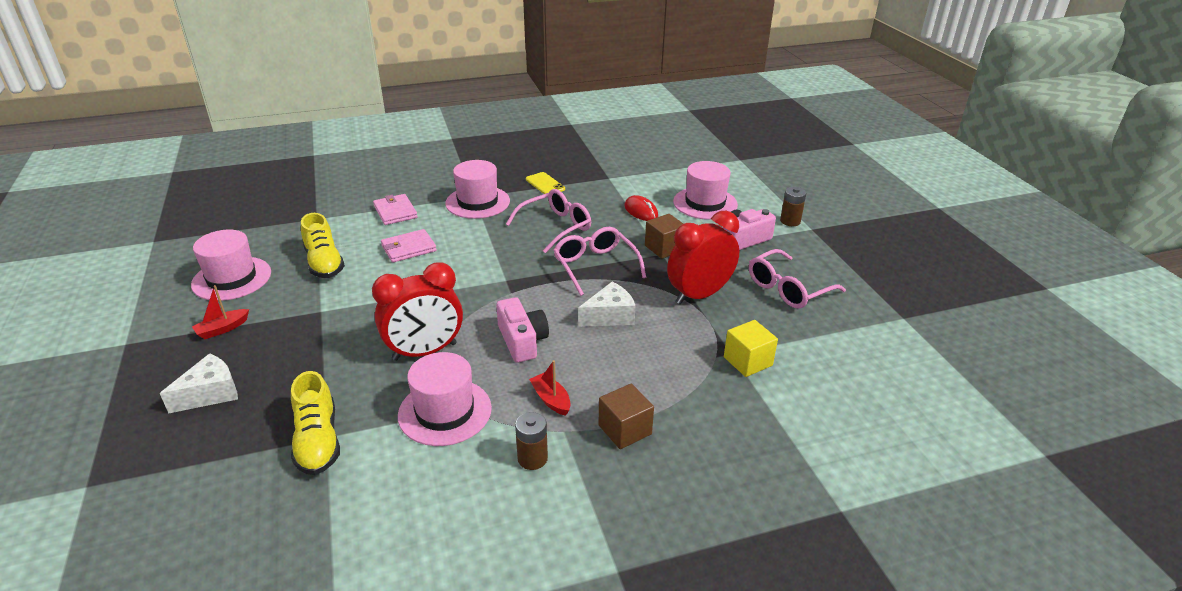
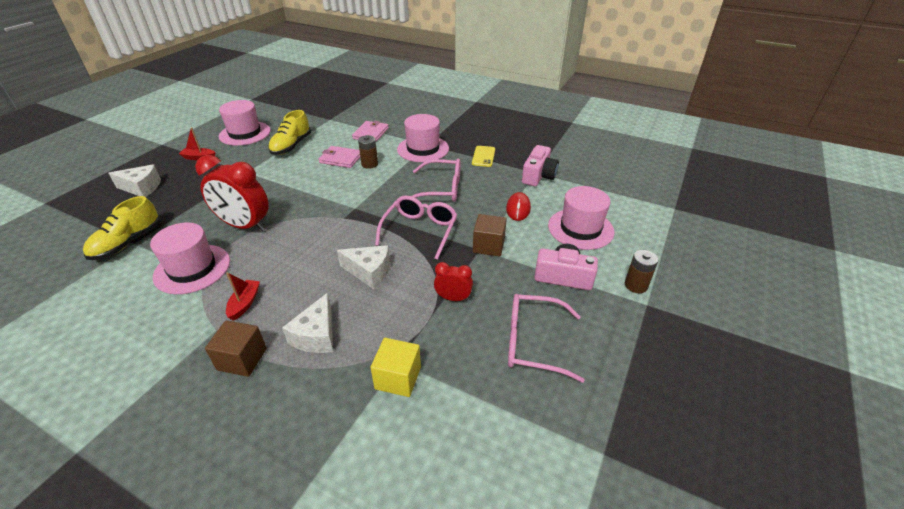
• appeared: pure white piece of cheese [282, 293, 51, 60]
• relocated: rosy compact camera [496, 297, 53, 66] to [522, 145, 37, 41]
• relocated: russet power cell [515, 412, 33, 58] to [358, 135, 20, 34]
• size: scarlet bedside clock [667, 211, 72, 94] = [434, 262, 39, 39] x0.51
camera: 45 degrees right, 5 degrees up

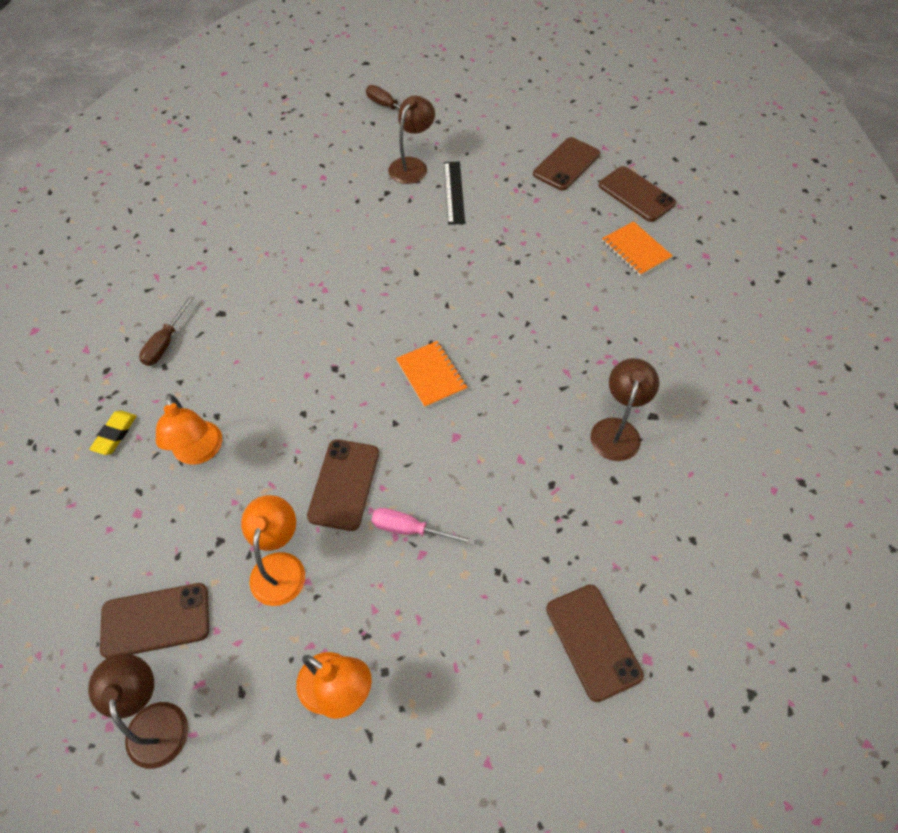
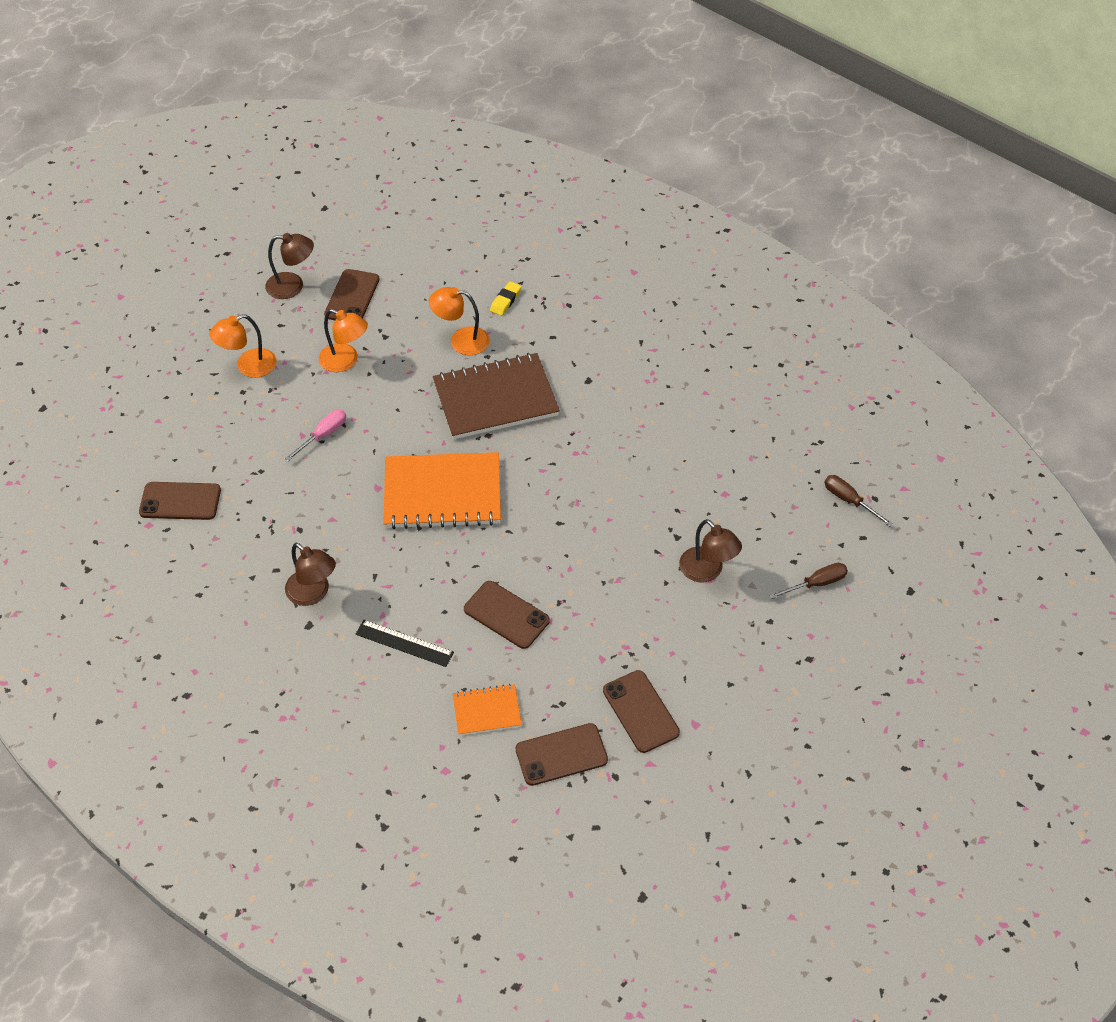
• appeared: russet exercise book [433, 353, 127, 86]
• relocated: russet hand screwdriver [139, 296, 55, 70] to [824, 475, 69, 52]
• relocated: russet phone [307, 439, 72, 92] to [464, 581, 86, 68]
• relocated: ebony ruler [444, 162, 21, 63] to [355, 620, 99, 47]
• spun: yellow eraser [89, 411, 48, 44] = [490, 281, 32, 35] 75 degrees clockwise
• size: orange-coloured exercise book [396, 341, 72, 67] = [383, 452, 118, 77] x2.01
camera: 115 degrees right, 5 degrees down

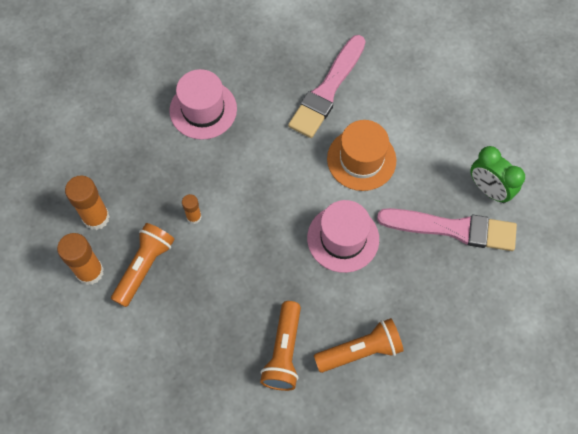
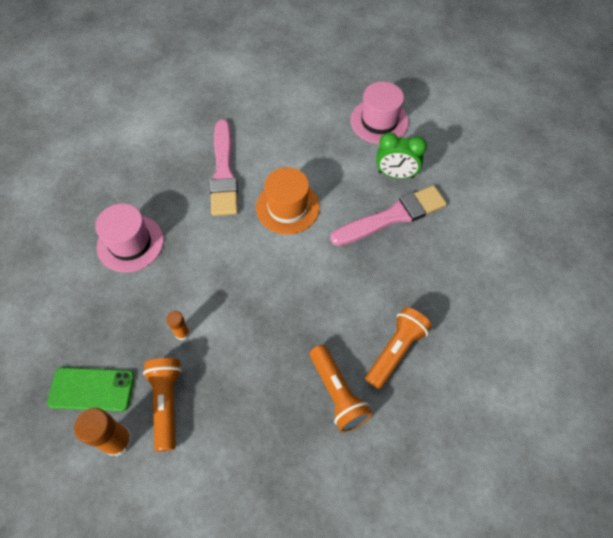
• relocated: rosy tall hat [307, 200, 72, 73] to [350, 82, 59, 62]
• exchanged: orange-coloured stick of glue [65, 175, 45, 55] to leaf-green phone [47, 367, 88, 45]
camera: 35 degrees left, 5 degrees down

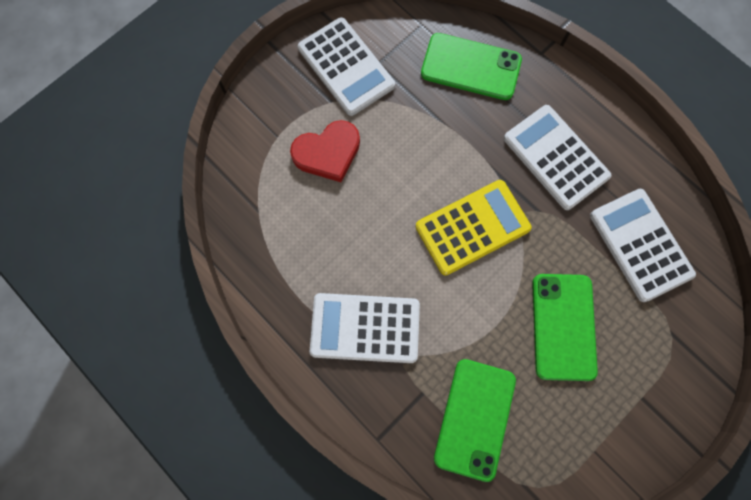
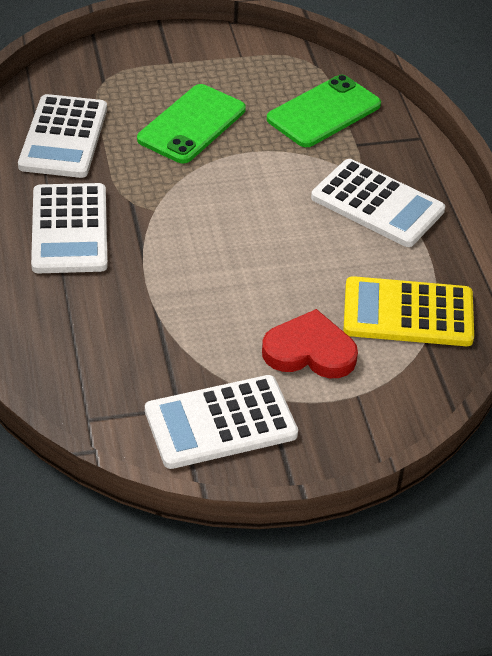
• missing: leaf-green phone [421, 33, 101, 67]
• relocated: yellow adding machine [416, 180, 116, 96] to [343, 276, 131, 70]
• spun: pure white adding machine [298, 17, 97, 99] = [145, 375, 153, 94] 105 degrees counterclockwise
camera: 150 degrees left, 30 degrees down

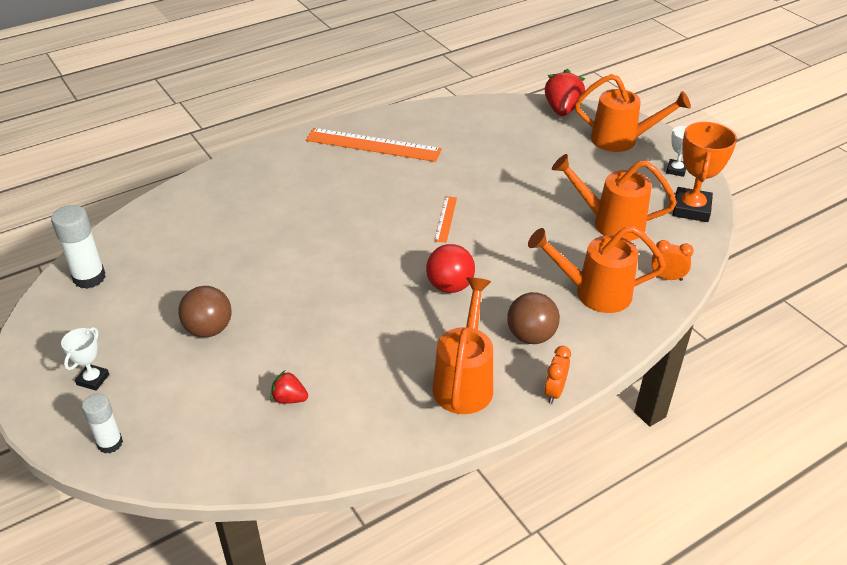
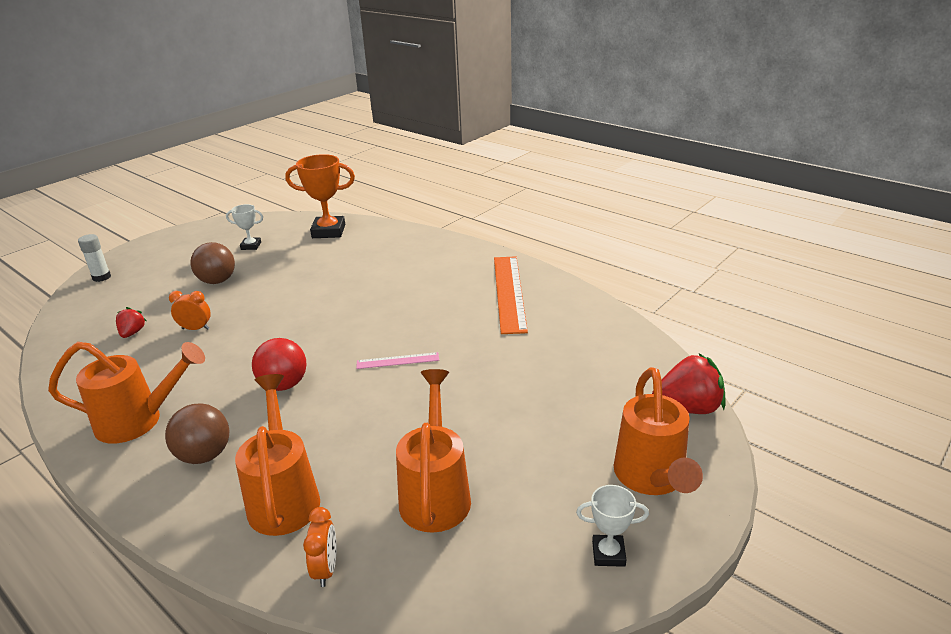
• missing: pure white stick of glue [51, 205, 55, 84]
• relocated: pure white prize cup [61, 327, 48, 64] to [226, 204, 37, 46]
• relocated: orange-coloured bedside clock [544, 346, 27, 57] to [169, 291, 42, 39]
• relocated: orange-coloured prize cup [673, 122, 64, 100] to [285, 154, 70, 84]
• colour: orange-coloured ruler [434, 196, 23, 47] to rosy ruler [357, 352, 82, 17]
camera: 75 degrees right, 10 degrees down

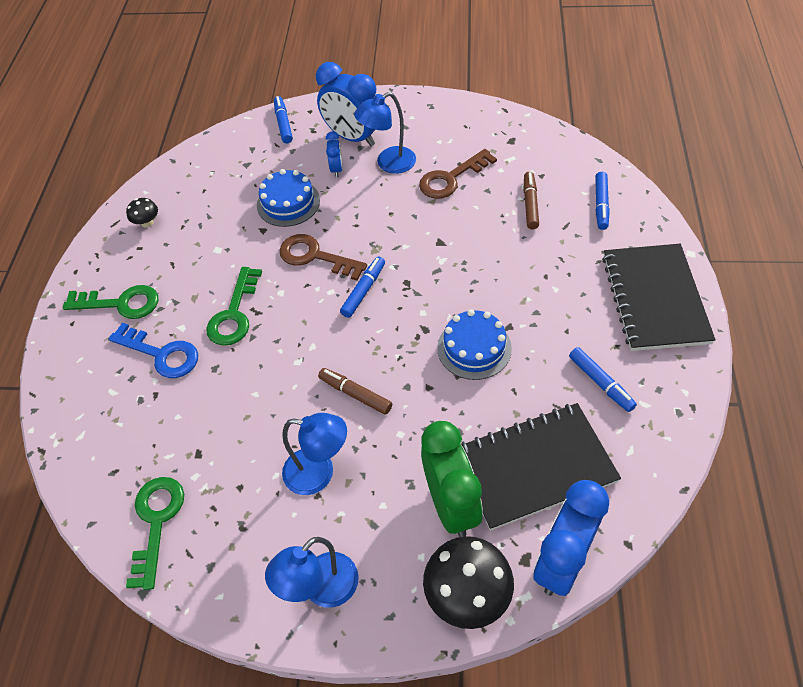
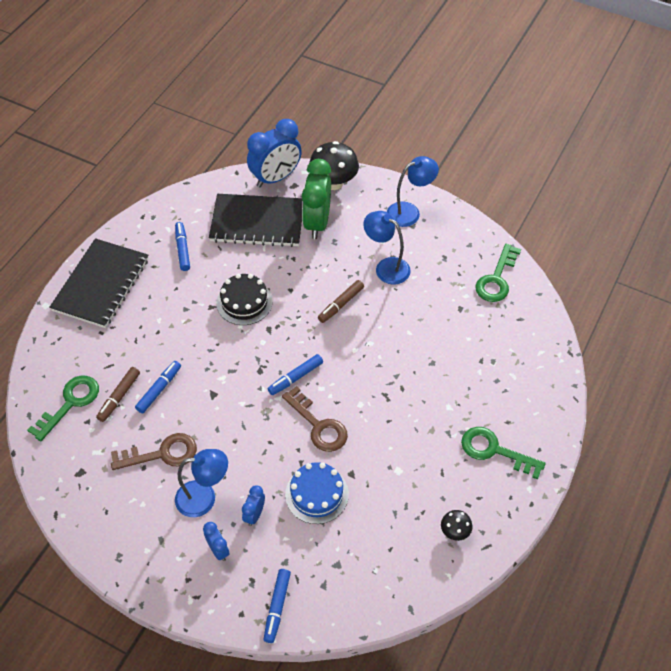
• missing: cobalt key [109, 323, 89, 55]
• relocated: leaf-green key [206, 267, 56, 79] to [27, 376, 72, 65]
• relocated: cobalt marker [595, 172, 15, 58] to [135, 361, 46, 52]
• colour: cobalt layer cake [437, 309, 75, 71] to ebony layer cake [217, 274, 55, 51]
• spun: russet marker [318, 368, 74, 47] = [318, 280, 46, 43] 75 degrees clockwise
• size: cobalt bedside clock [316, 62, 60, 84] = [203, 522, 26, 39] x0.48
camera: 160 degrees left, 0 degrees up

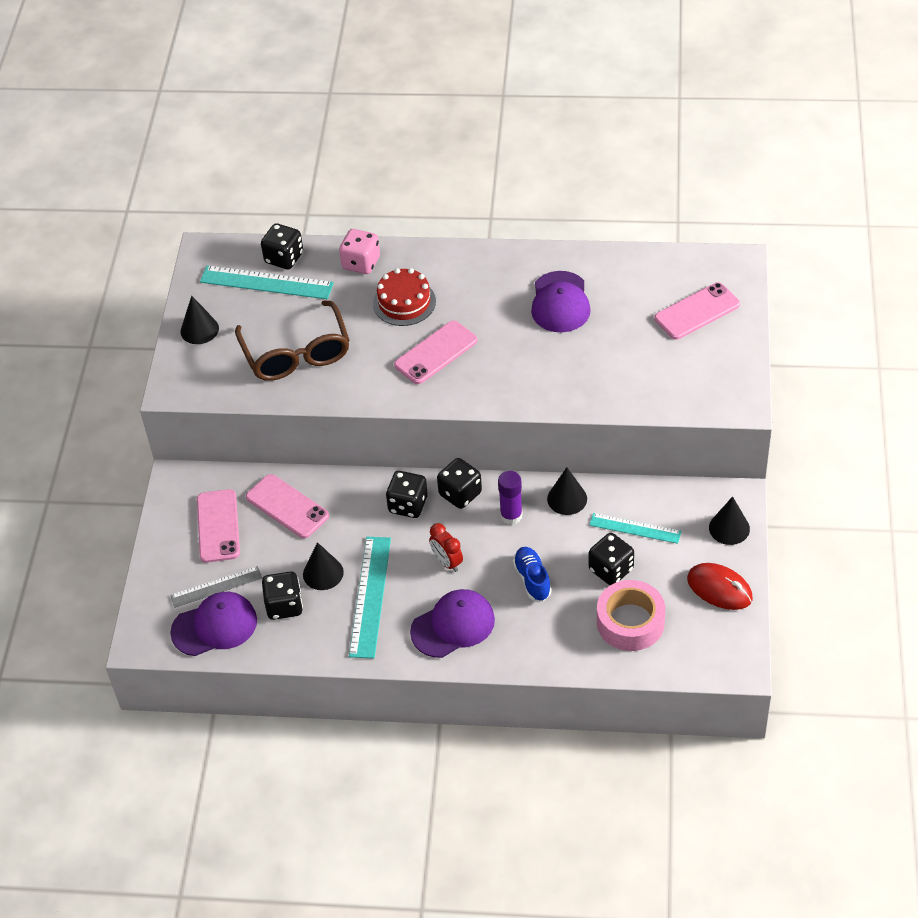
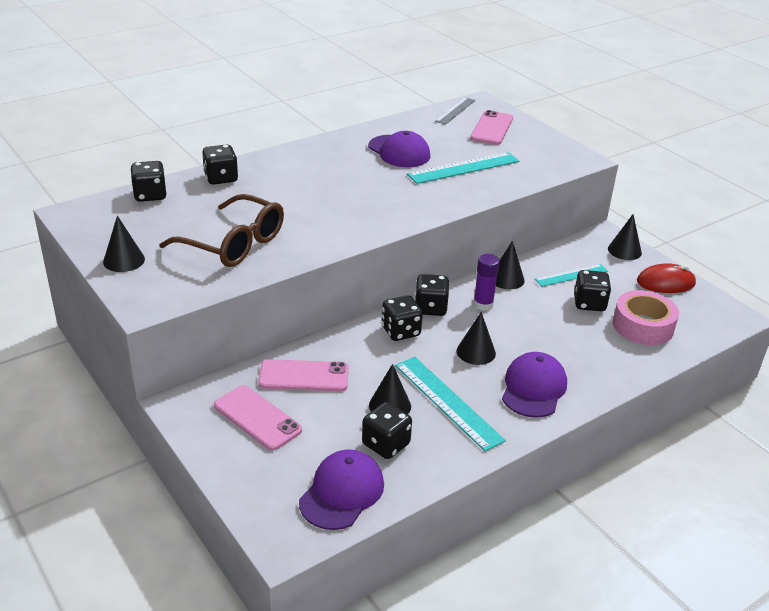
• missing: scarlet layer cake [373, 268, 63, 58]
• missing: rosy phone [394, 321, 83, 63]
• missing: cobalt shoe [513, 547, 39, 54]
• relocated: ash-grey ruler [170, 566, 92, 42] to [435, 97, 40, 28]
• relocated: aqua ruler [200, 265, 134, 34] to [407, 152, 112, 32]
• exchanged: scarlet bedside clock [429, 523, 34, 49] to ebony cone [457, 312, 39, 53]
• colour: rosy die [339, 229, 41, 45] to ebony die [202, 144, 36, 41]
camera: 45 degrees left, 15 degrees down

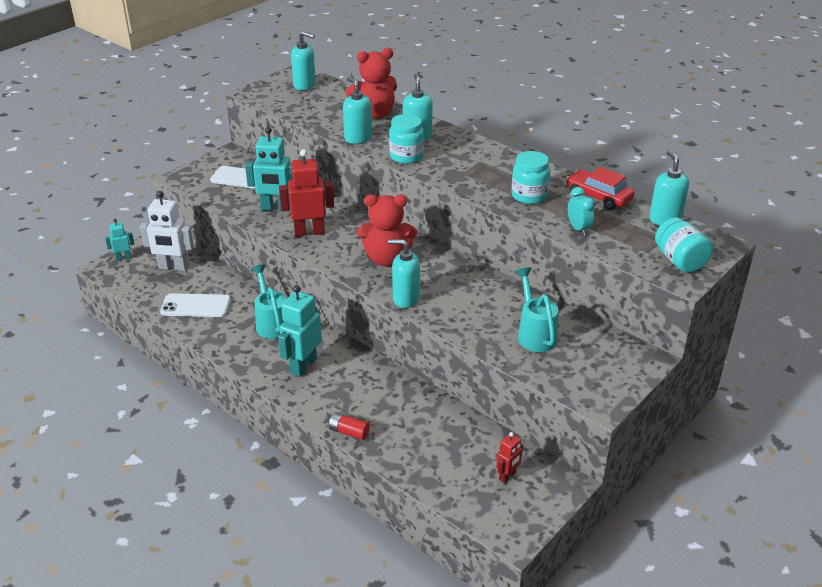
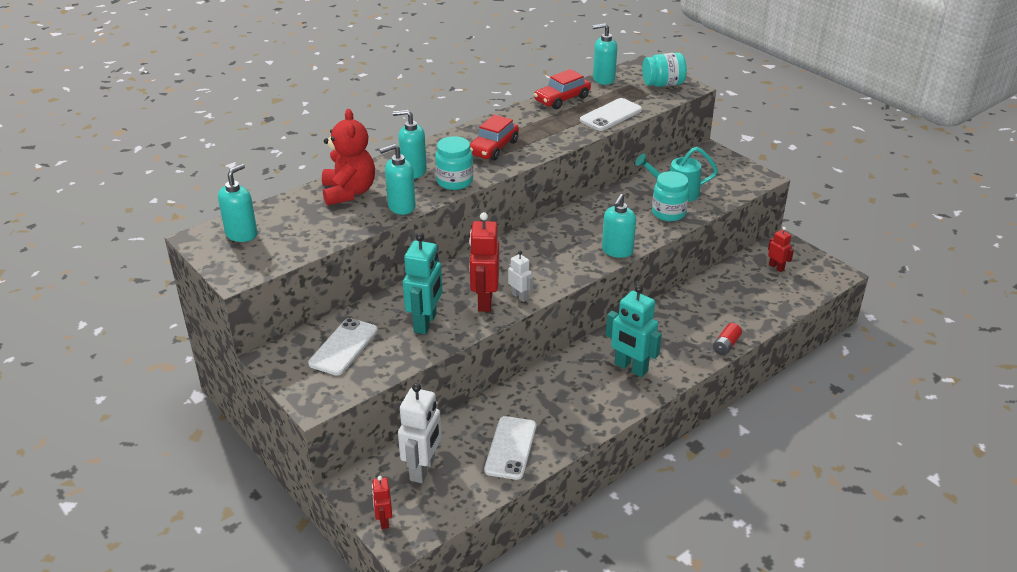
• missing: aqua sprinkling can [251, 265, 35, 74]
• missing: scarlet stuffed bear [357, 195, 60, 72]
• appeared: scarlet toy car [470, 115, 49, 46]
• appeared: pure white toy robot [508, 251, 25, 51]
• relocated: aqua preserve jar [511, 151, 39, 53] to [652, 171, 37, 50]
• exchanged: aqua bedside clock [568, 187, 27, 49] to pure white phone [580, 98, 62, 33]
• colour: aqua toy robot [105, 219, 29, 42] to scarlet toy robot [372, 476, 20, 53]
camera: 80 degrees left, 0 degrees up

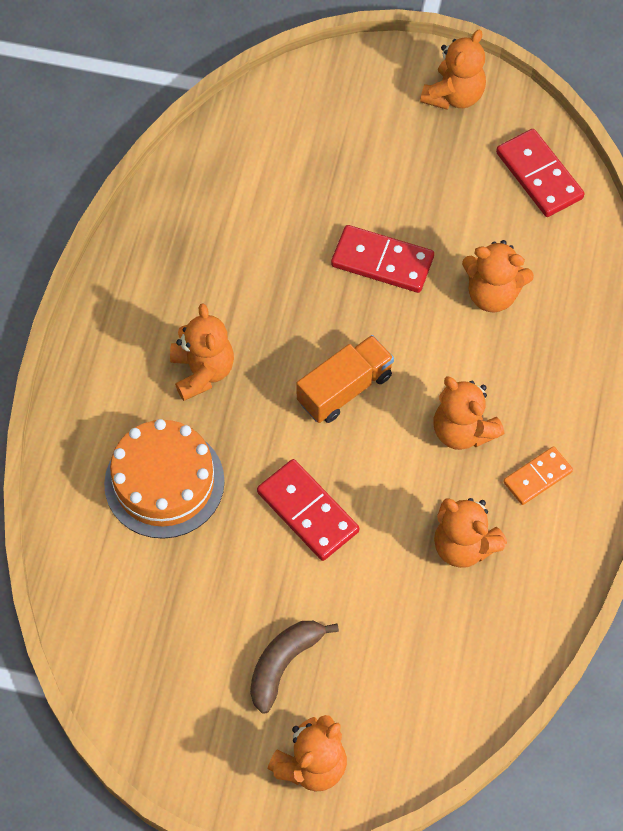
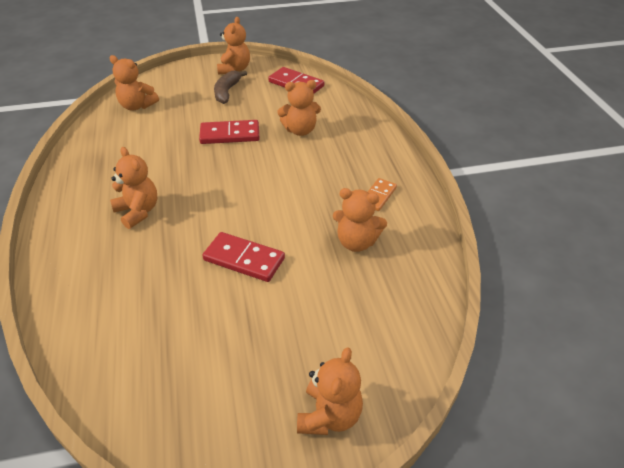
• missing: orange-coloured layer cake [104, 419, 121, 120]
• missing: orange-coloured truck [296, 335, 98, 88]
• relocated: russet banana fruit [250, 621, 89, 93] to [214, 71, 33, 33]
• relocated: orange-coloured stuffed bear [434, 376, 70, 74] to [110, 55, 49, 56]
camera: 25 degrees left, 20 degrees down

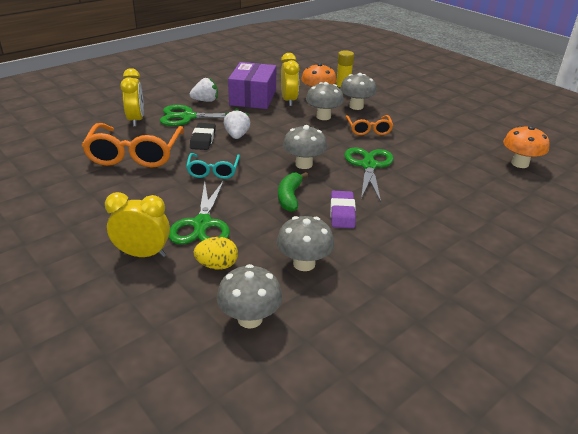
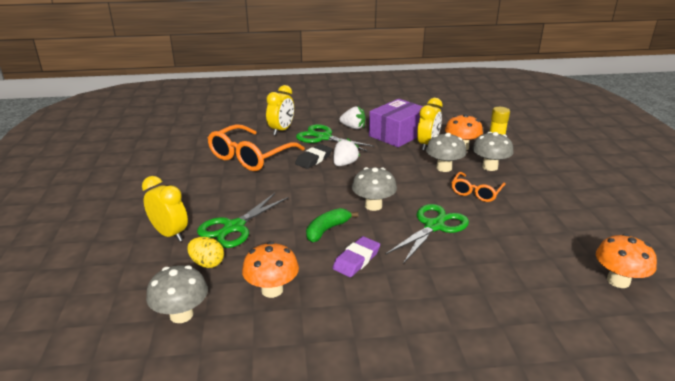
• missing: aqua glasses [186, 153, 54, 26]
• colour: ash-grey mushroom [277, 216, 57, 55] to orange-coloured mushroom [242, 242, 57, 56]
camera: 35 degrees right, 5 degrees down

